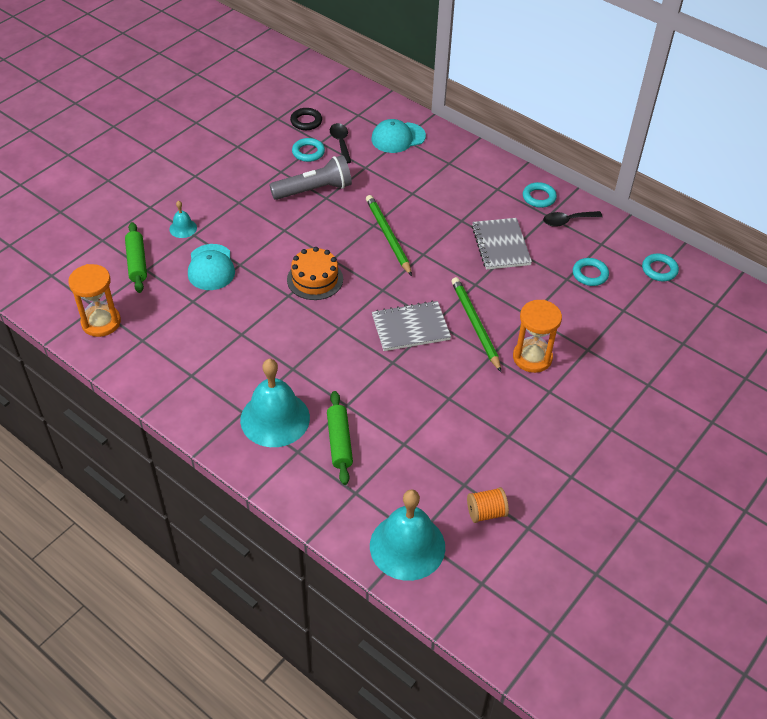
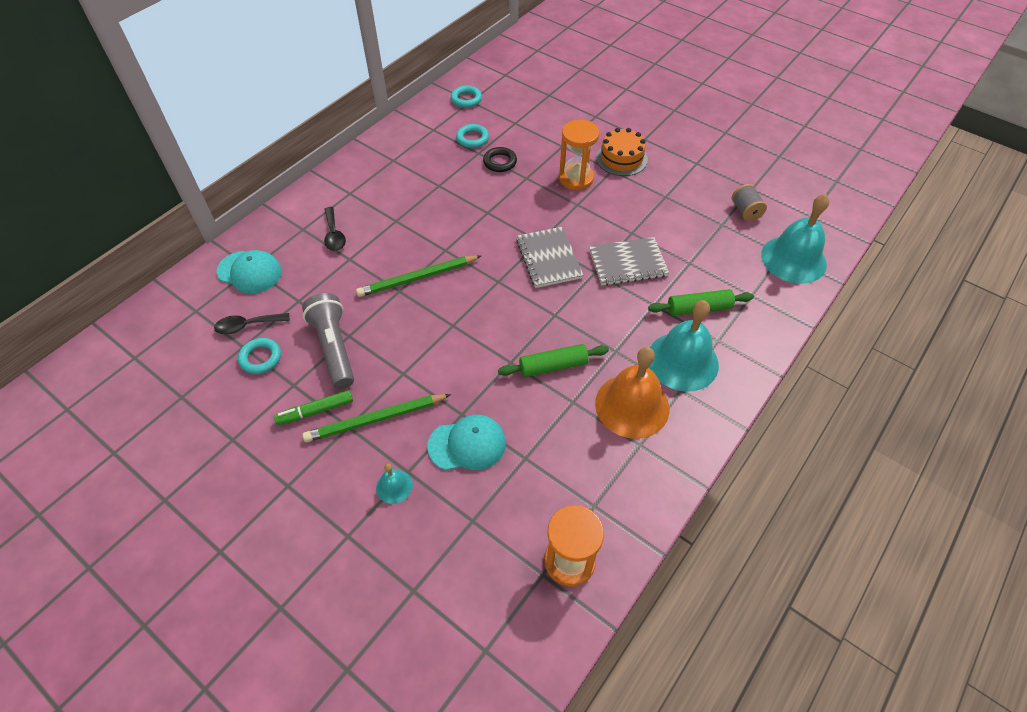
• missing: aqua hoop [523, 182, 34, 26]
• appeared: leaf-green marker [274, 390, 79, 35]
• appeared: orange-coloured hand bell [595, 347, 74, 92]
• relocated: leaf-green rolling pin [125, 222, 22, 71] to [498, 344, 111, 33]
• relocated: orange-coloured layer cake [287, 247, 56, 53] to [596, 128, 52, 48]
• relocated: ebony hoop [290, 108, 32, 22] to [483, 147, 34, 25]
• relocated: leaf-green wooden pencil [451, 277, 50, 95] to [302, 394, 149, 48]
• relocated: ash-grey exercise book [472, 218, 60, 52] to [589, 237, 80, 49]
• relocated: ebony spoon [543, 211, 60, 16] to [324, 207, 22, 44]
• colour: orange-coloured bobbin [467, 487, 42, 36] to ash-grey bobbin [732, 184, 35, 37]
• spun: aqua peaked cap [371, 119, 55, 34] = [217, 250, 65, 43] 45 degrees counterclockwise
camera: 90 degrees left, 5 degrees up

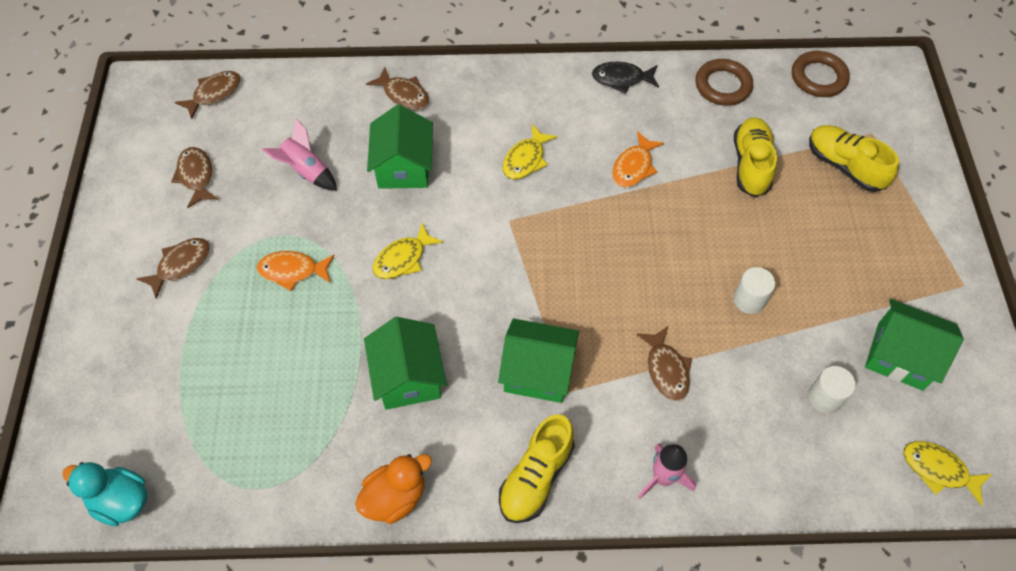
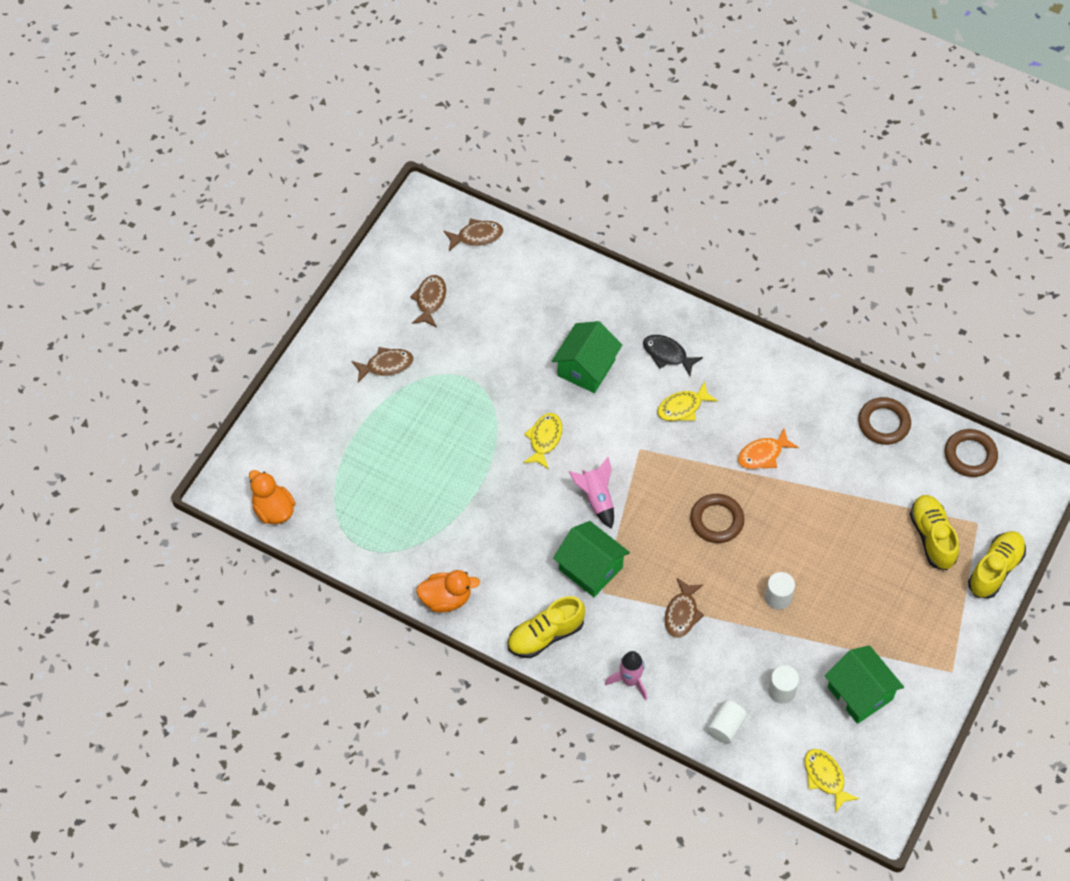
• missing: orange-coloured fish figure [257, 251, 78, 40]
• missing: leaf-green house [364, 317, 83, 93]
• missing: russet fish figure [366, 67, 63, 43]
• appeared: russet hoop [690, 494, 54, 49]
• appeared: pure white cylinder [707, 700, 40, 44]
• relocated: rosy toy rocket [262, 118, 75, 72] to [569, 457, 45, 72]
• relocated: ebony fish figure [592, 62, 67, 32] to [643, 335, 60, 41]
• relocated: yellow shoe [734, 117, 43, 80] to [968, 531, 58, 68]
• colour: aqua rubber duck [62, 462, 85, 64] to orange-coloured rubber duck [249, 470, 47, 54]
• spun: yellow fish figure [373, 223, 70, 56] = [523, 413, 39, 56] 120 degrees clockwise
camera: 30 degrees right, 0 degrees up

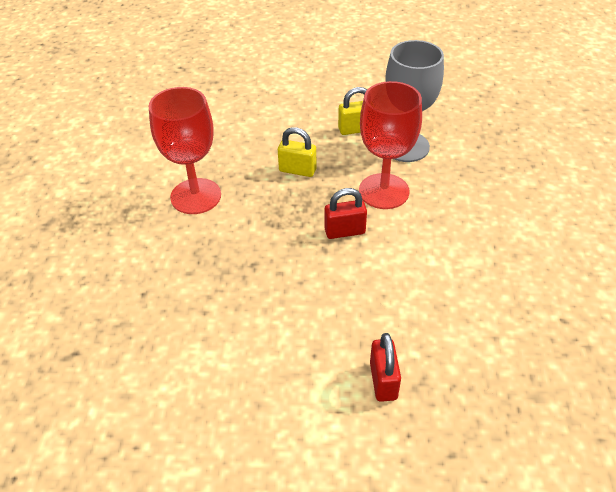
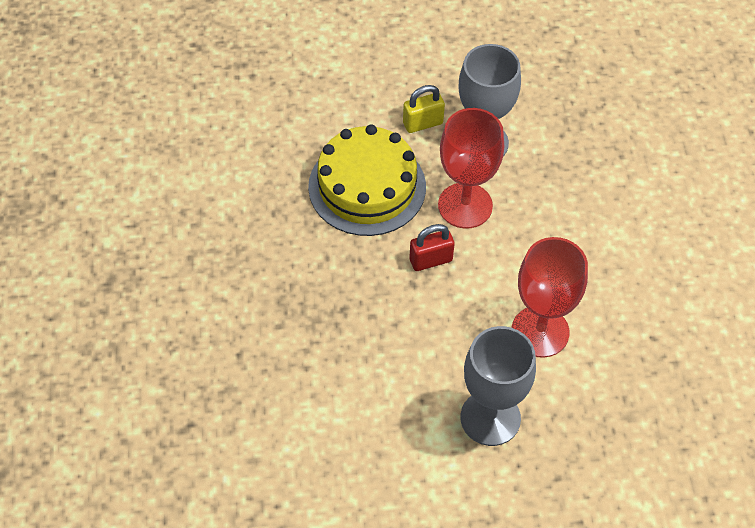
• relocated: scarlet goblet [149, 87, 72, 127] to [511, 237, 77, 121]
• exchanged: yellow small lock [278, 127, 38, 50] to yellow layer cake [308, 124, 118, 112]
• exchanged: scarlet small lock [370, 333, 31, 69] to ash-grey goblet [460, 326, 76, 120]
camera: 10 degrees left, 10 degrees up

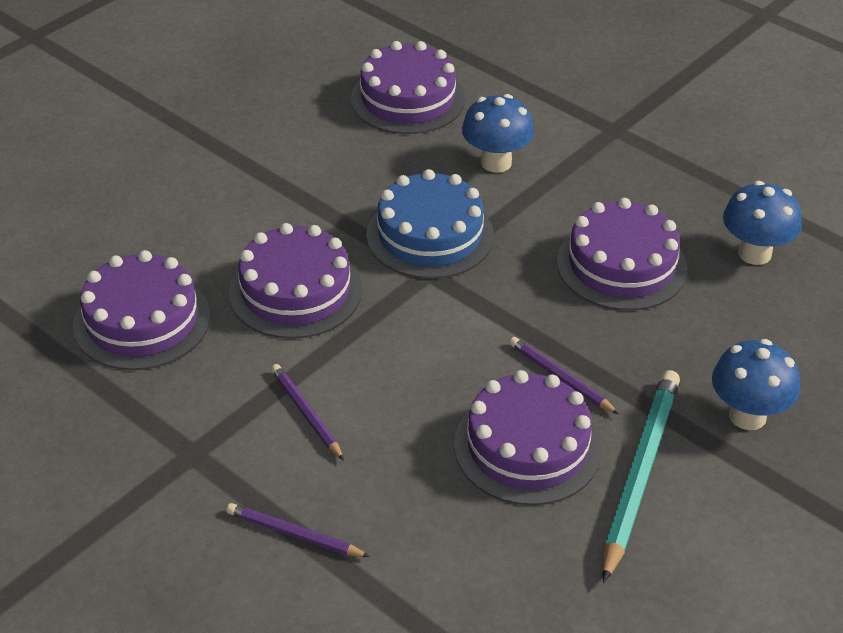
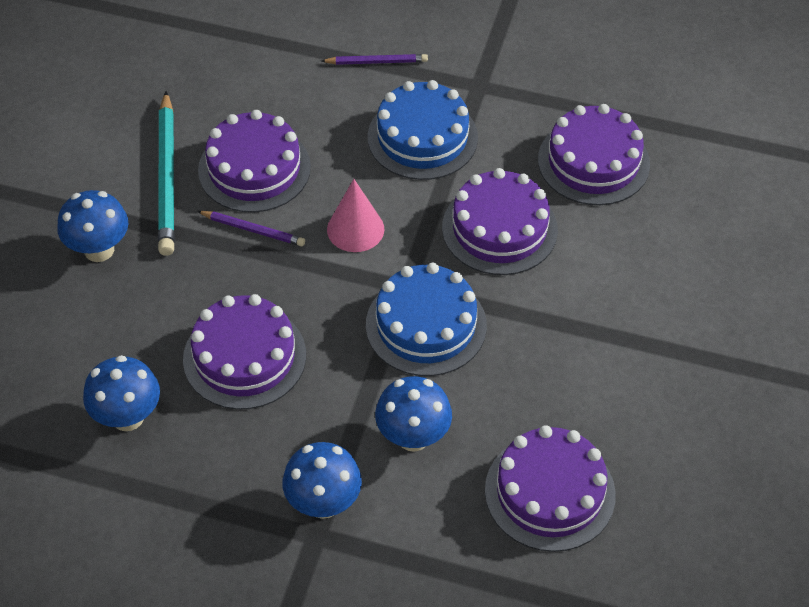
• appeared: cobalt mushroom [282, 442, 80, 77]
• appeared: rosy cone [327, 179, 57, 73]
• exchanged: purple wooden pencil [271, 364, 73, 96] to cobalt layer cake [368, 80, 110, 100]
camera: 155 degrees right, 10 degrees up

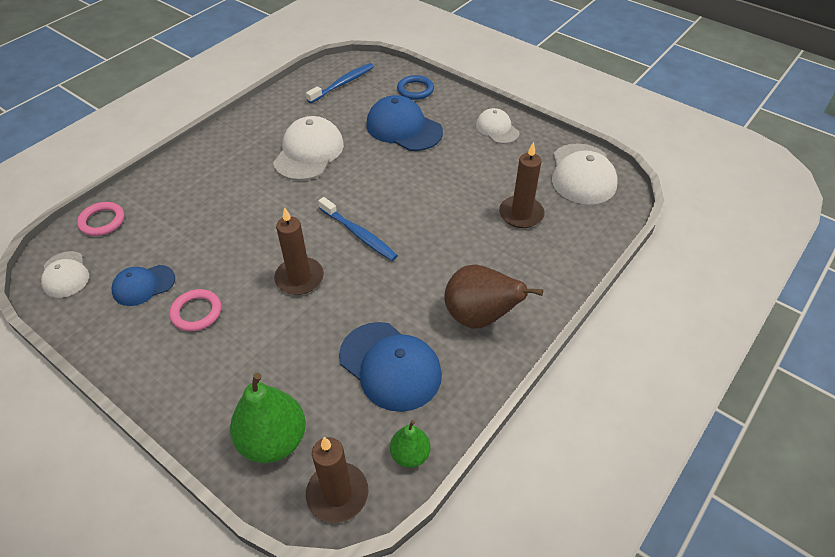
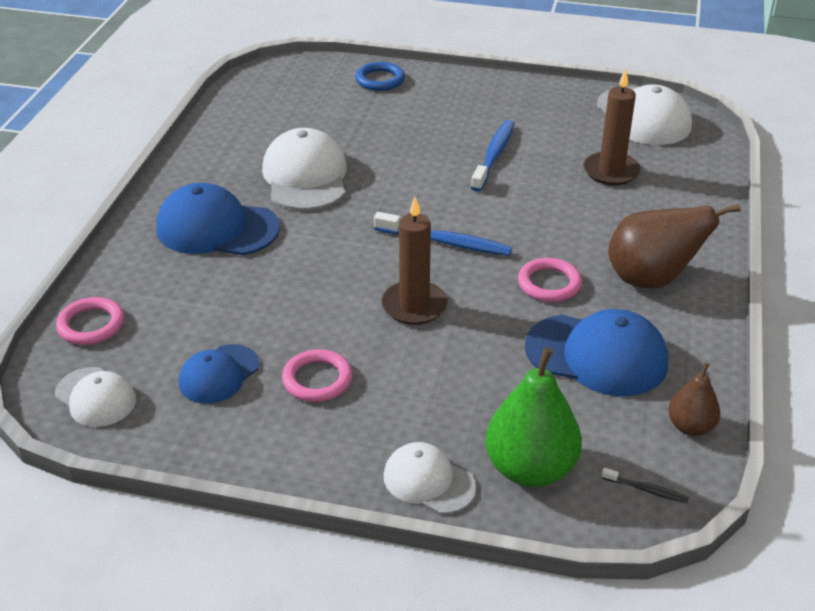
• appeared: rosy hoop [518, 258, 64, 44]
• relocated: cobalt toothbrush [306, 63, 68, 40] to [471, 120, 44, 72]
• relocated: cobalt peaked cap [366, 95, 77, 56] to [156, 183, 124, 72]
• relocated: pure white peaked cap [476, 108, 43, 36] to [384, 442, 92, 72]
• exchanged: russet candle [306, 437, 62, 86] to ebony toothbrush [602, 468, 87, 35]
• colour: leaf-green pear fruit [390, 420, 41, 48] to russet pear fruit [668, 363, 53, 73]
camera: 25 degrees left, 10 degrees down

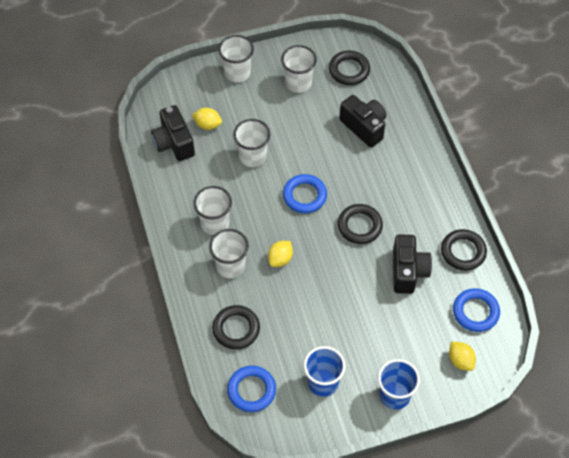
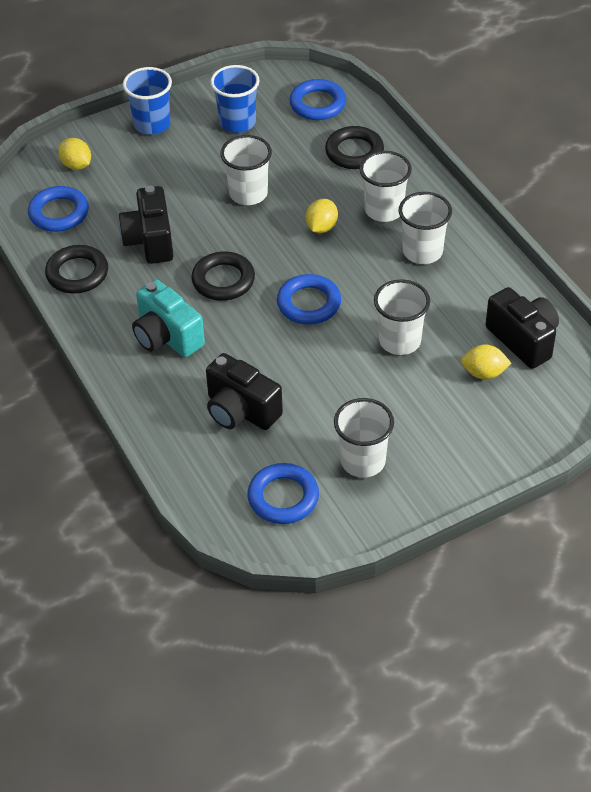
• appeared: aqua compact camera [132, 279, 73, 78]
• relocated: pure white tumbler [218, 35, 36, 47] to [220, 135, 52, 70]
• colour: ebony hoop [329, 50, 41, 35] to cobalt hoop [247, 463, 72, 61]
camera: 170 degrees right, 10 degrees down

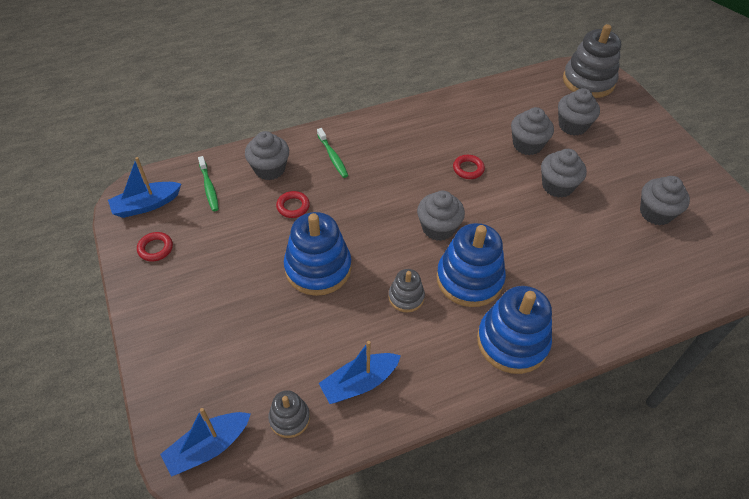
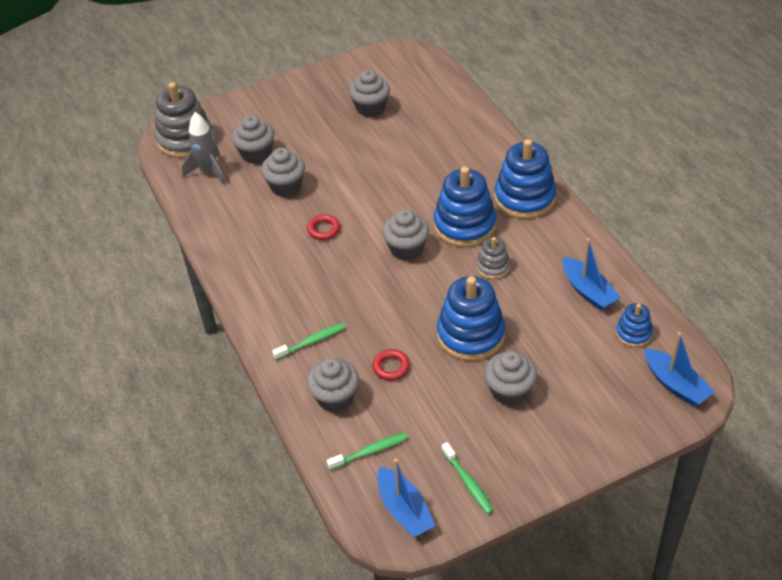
• appeared: ash-grey toy rocket [182, 112, 43, 73]
• relocated: ash-grey muffin [541, 149, 46, 49] to [484, 351, 53, 55]
• exchanged: scarlet hoop [137, 232, 36, 30] to leaf-green toothbrush [442, 442, 52, 72]
• colour: ash-grey ring stacker [268, 390, 42, 48] to cobalt ring stacker [616, 303, 37, 44]
camera: 90 degrees left, 5 degrees down

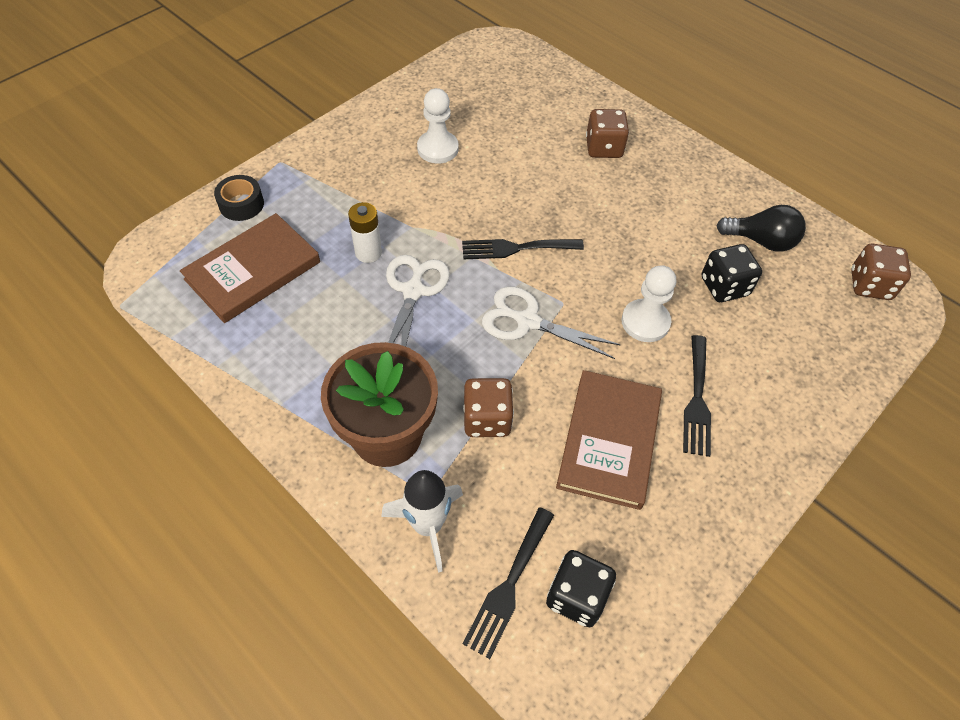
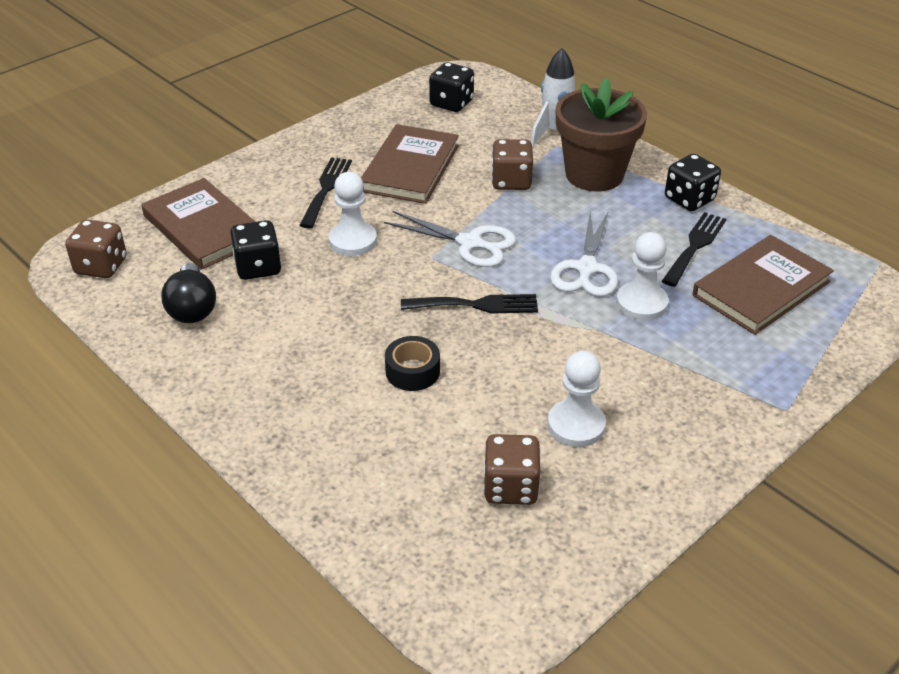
• appeared: russet hardcover [141, 178, 114, 92]
• appeared: ebony die [665, 154, 56, 57]
• relocated: ebony tape [214, 175, 50, 46] to [385, 336, 55, 55]
• relocated: ebony dinner fork [463, 507, 91, 152] to [662, 212, 64, 75]
• relocated: russet die [586, 109, 43, 49] to [483, 434, 58, 71]
• exchanged: pure white power cell [348, 202, 34, 61] to pure white chess pawn [616, 232, 53, 88]
• spun: ebony lightbulb [716, 205, 90, 47] = [161, 263, 55, 60] 120 degrees counterclockwise
camera: 175 degrees left, 15 degrees down

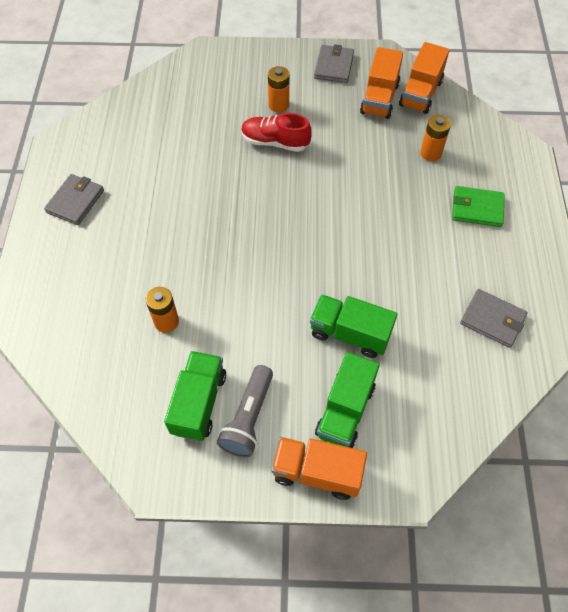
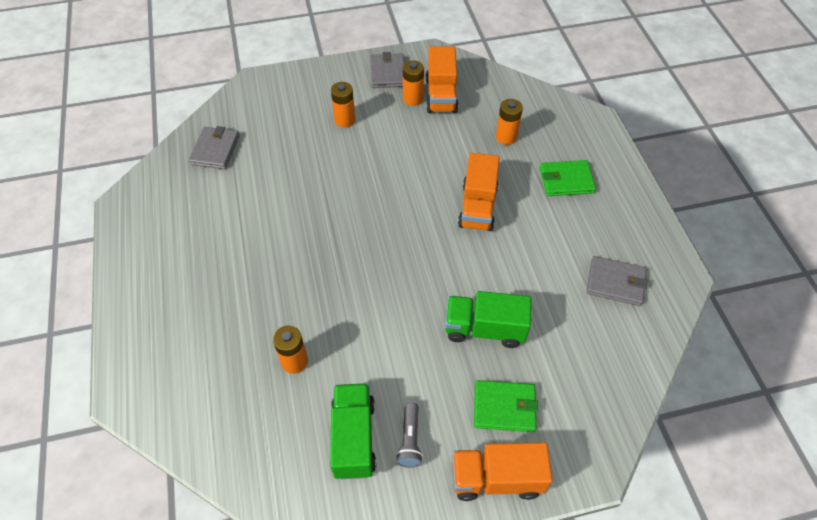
• missing: scarlet shoe [241, 113, 71, 39]
• appeared: orange-coloured power cell [403, 60, 21, 46]
• relocated: ash-grey billfold [44, 174, 60, 51] to [188, 126, 52, 43]
• relocated: orange-coloured truck [399, 42, 50, 72] to [458, 153, 42, 78]
• exchanged: leaf-green truck [315, 352, 65, 96] to leaf-green billfold [474, 380, 64, 52]
• size: ash-grey torch [217, 365, 56, 92] = [396, 403, 27, 65] x0.64
camera: 15 degrees left, 5 degrees down

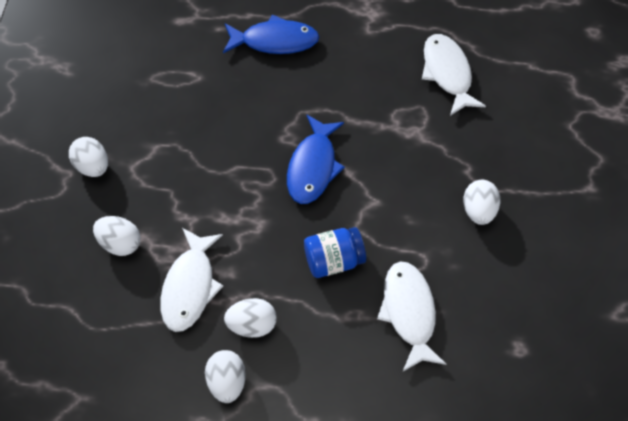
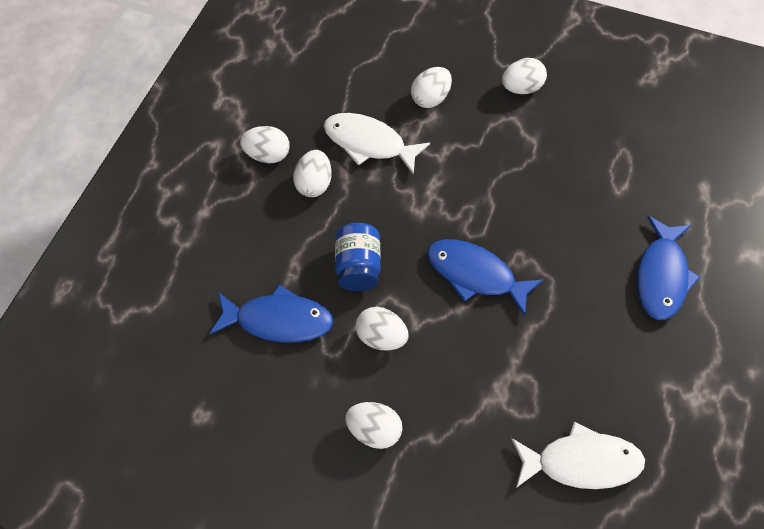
• appeared: pure white egg shape [356, 307, 53, 43]
• colour: pure white fish figure [377, 261, 69, 110] to cobalt fish figure [210, 284, 123, 59]
camera: 105 degrees right, 0 degrees up

